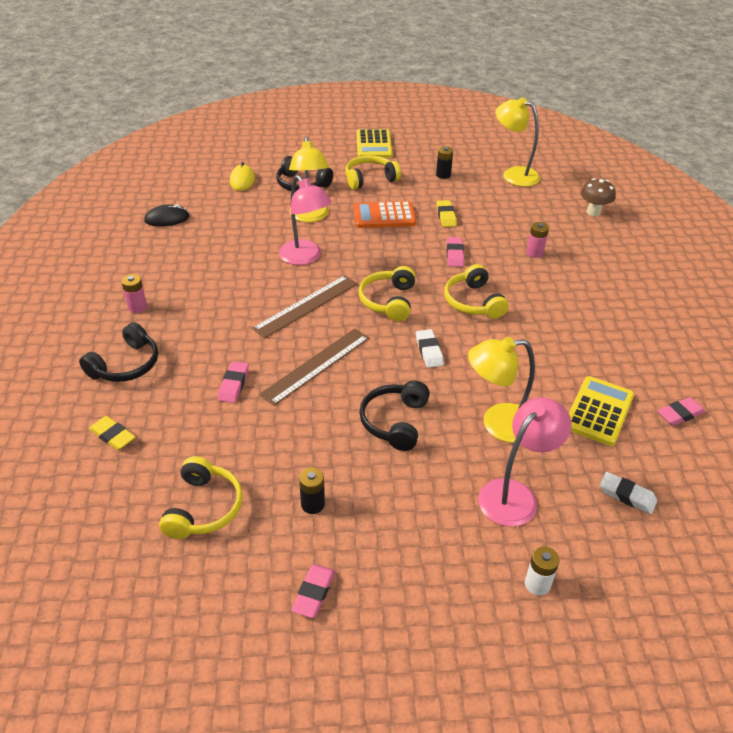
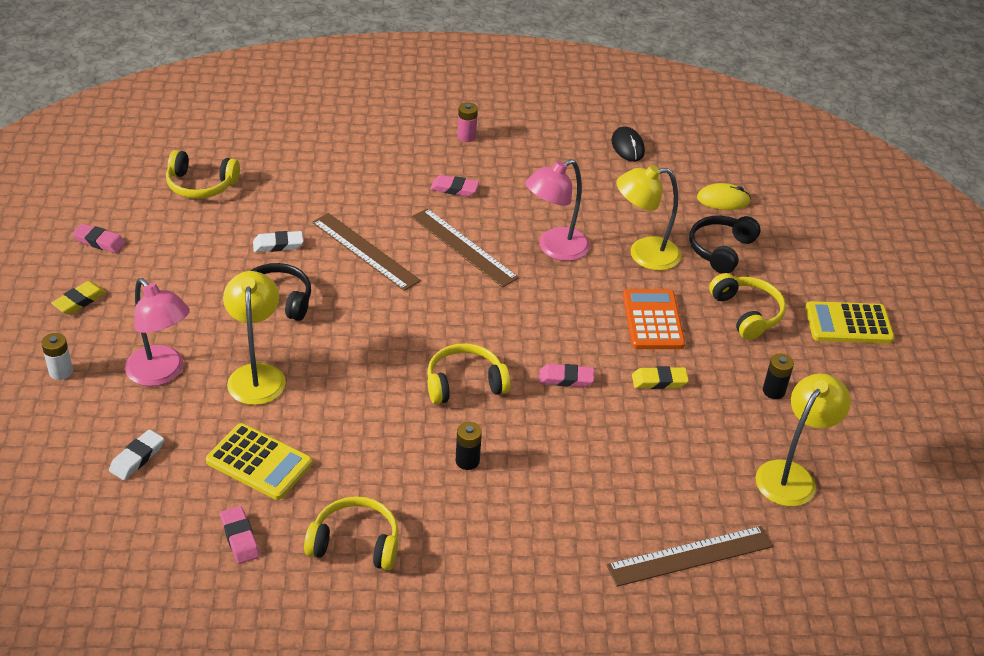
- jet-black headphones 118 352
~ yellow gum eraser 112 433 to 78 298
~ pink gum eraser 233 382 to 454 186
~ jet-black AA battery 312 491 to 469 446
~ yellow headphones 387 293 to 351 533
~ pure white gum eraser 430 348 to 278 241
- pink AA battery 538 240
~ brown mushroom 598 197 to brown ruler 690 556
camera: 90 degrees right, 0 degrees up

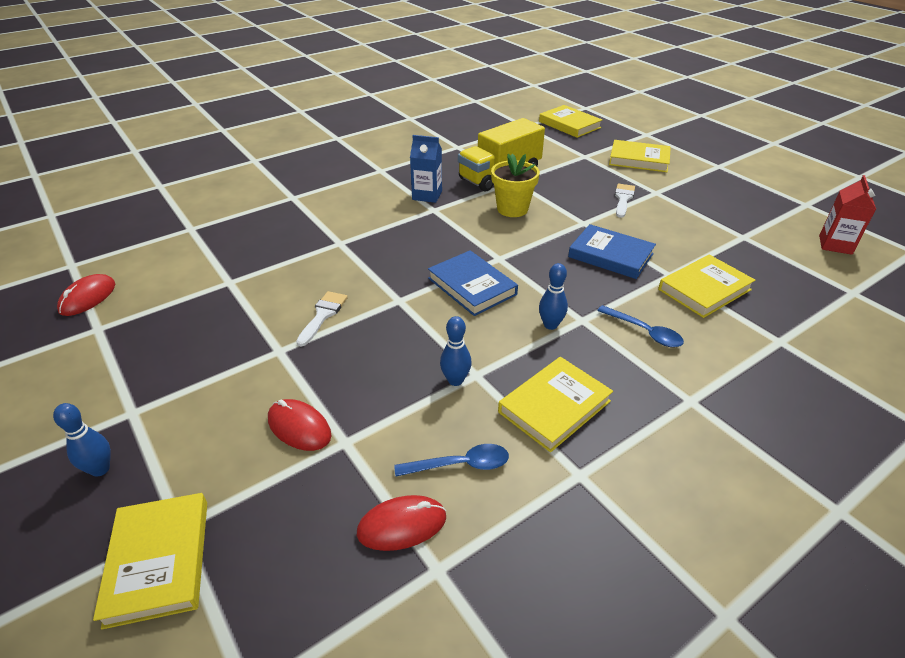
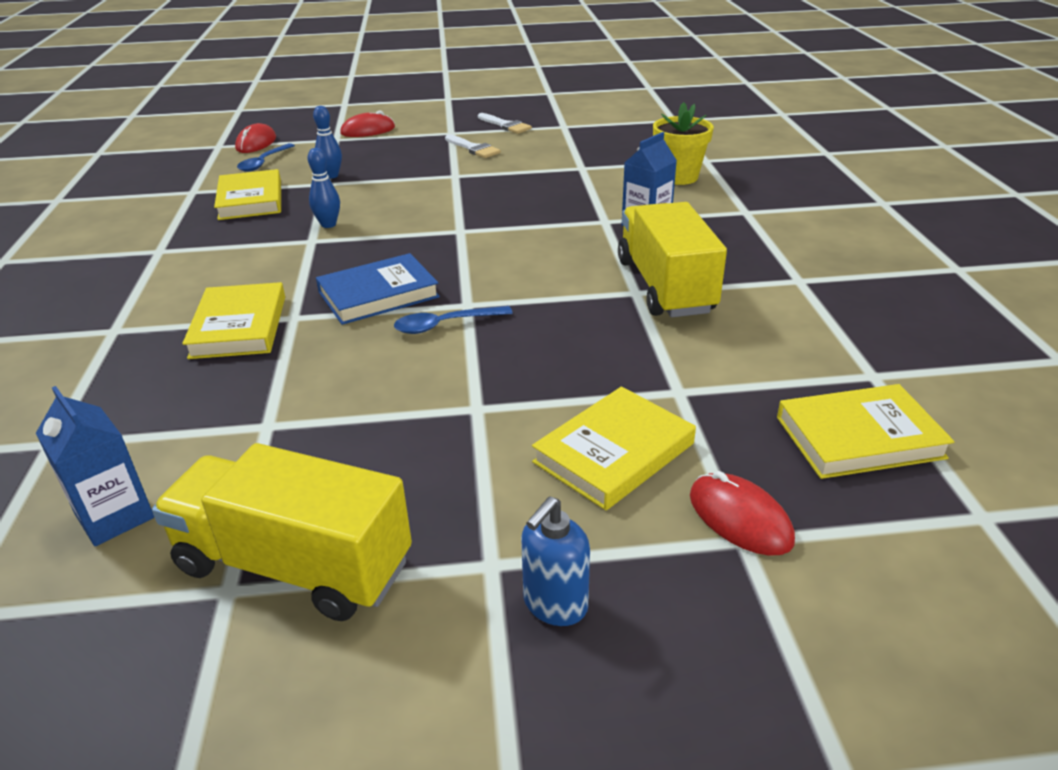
- blue bowling pin 82 440
~ crimson PC mouse 86 295 to 742 513
- yellow book 150 561
- blue book 473 283
~ yellow potted plant 515 185 to 683 143
~ blue tablespoon 640 326 to 453 320
~ pure white brush 625 201 to 505 123
~ crimson juice carton 847 215 to blue juice carton 95 466
+ yellow lorry 282 532
+ blue pump bottle 555 561
camera: 120 degrees right, 5 degrees down

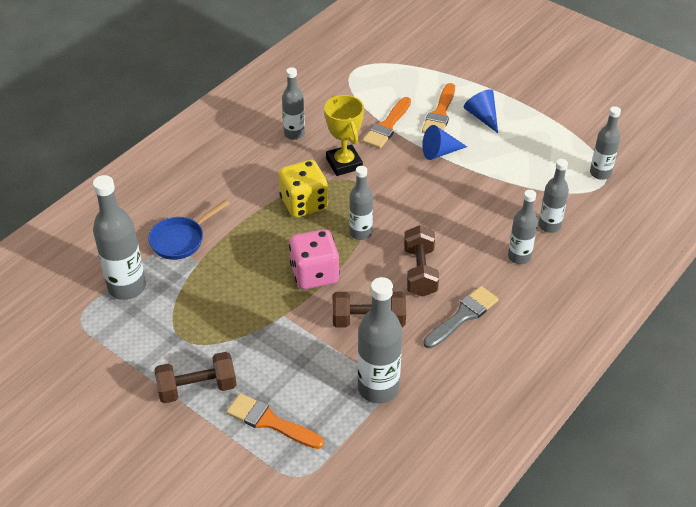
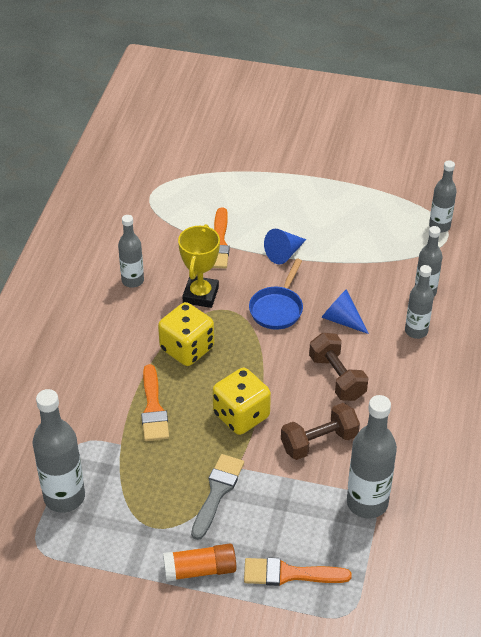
~ blue pan 189 230 to 276 294
~ brown hand weight 195 377 to orange-coloured stick of glue 199 563
~ pink dice 314 259 to yellow dice 242 401
~ yellow award cup 344 135 = 199 266 60 degrees clockwise
- ash-grey drink bottle 361 203
~ orange-coloured brush 438 108 to 155 402
~ ash-grey brush 461 317 to 217 497
~ blue cone 481 111 to 345 311
camera: 25 degrees left, 0 degrees up

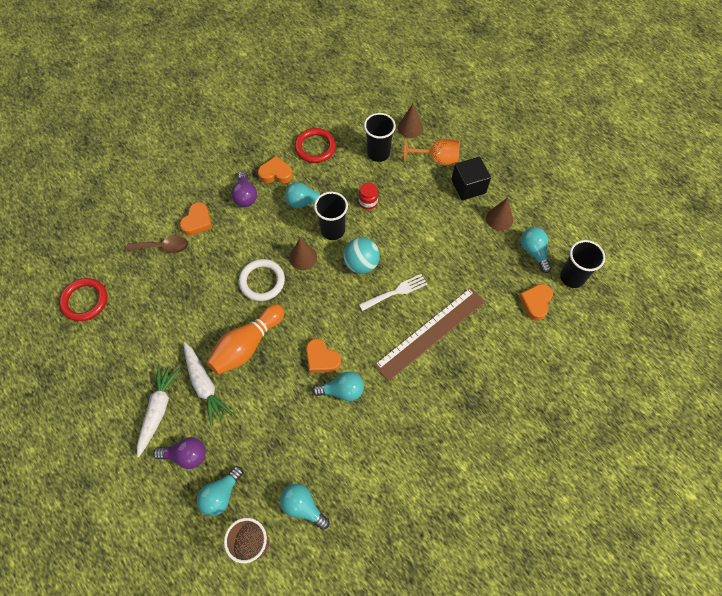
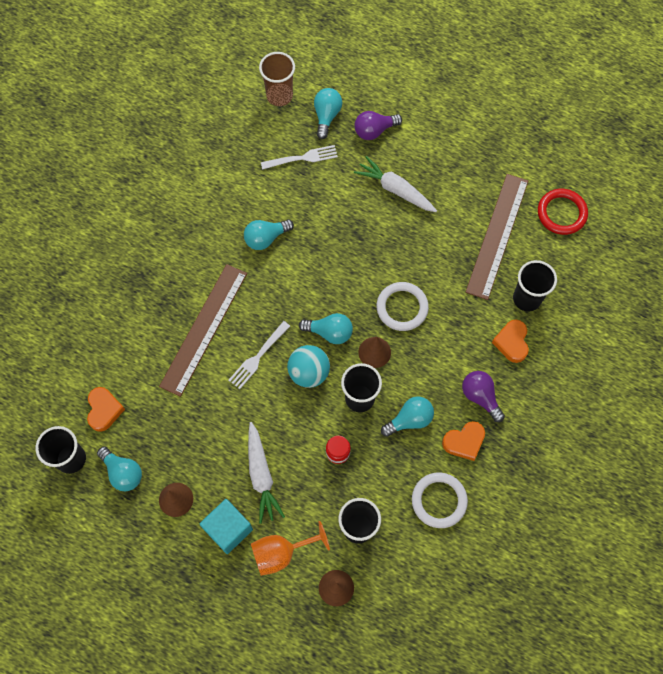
~ brown tablespoon 157 244 to jet-black tumbler 535 285
~ pure white carrot 158 410 to 266 473
- orange-coloured bowling pin 245 339
~ aqua bulb 305 507 to 326 328
~ crimson torus 315 145 to pure white torus 440 500
- orange-coloured heart 323 356
~ jet-black block 471 179 to aqua block 226 526
+ pure white fork 299 157
+ brown ruler 496 237
camera: 155 degrees right, 5 degrees up

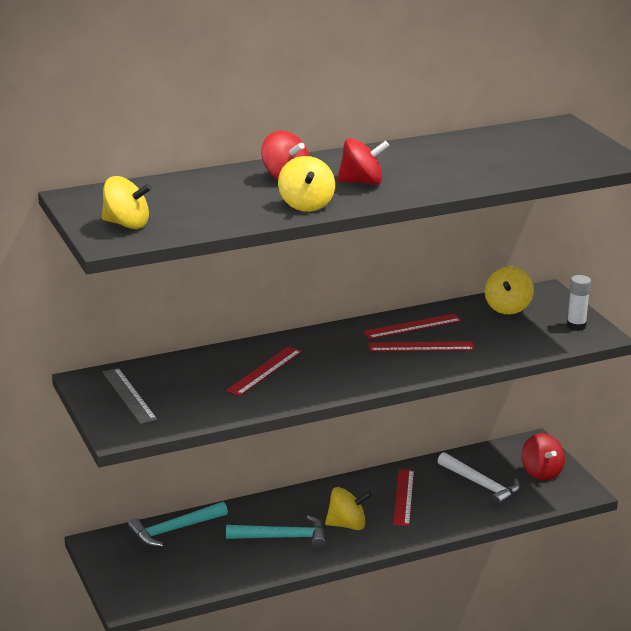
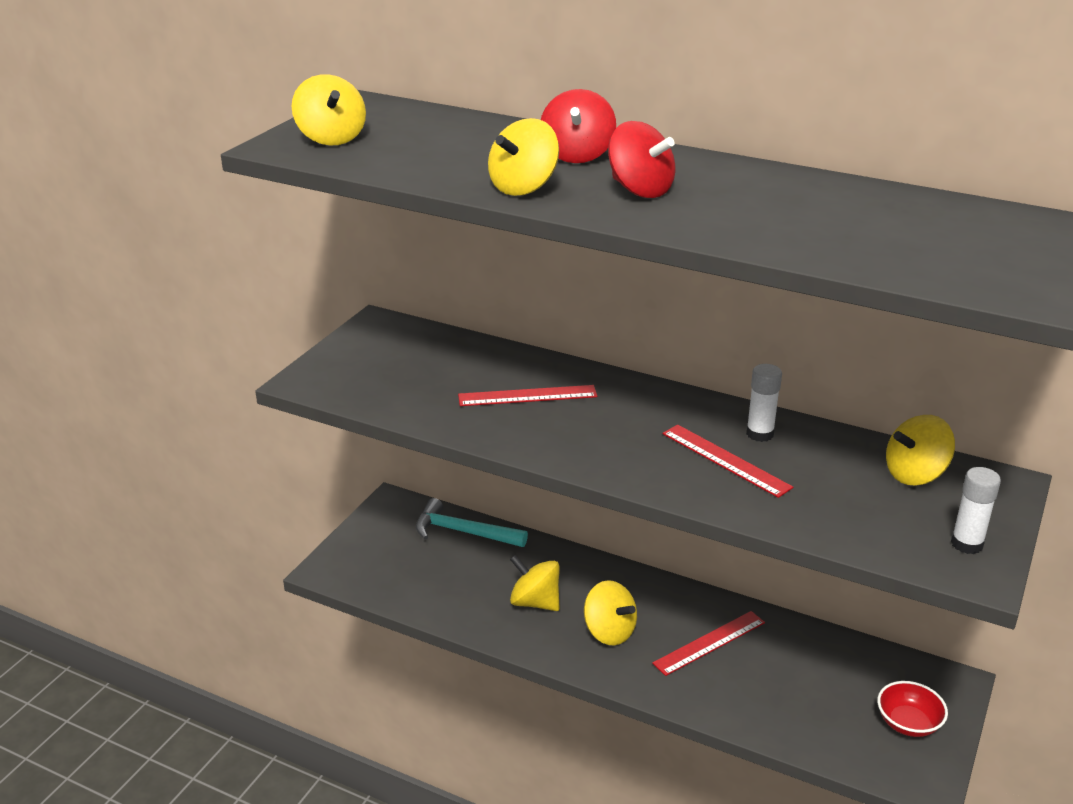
- ash-grey ruler 130 396
~ aqua hammer 276 532 to yellow whirligig 535 583
~ crimson ruler 412 326 to pure white stick of glue 764 403
- pure white hammer 479 479
~ crimson whirligig 543 456 to crimson bowl 912 709
camera: 50 degrees right, 5 degrees up

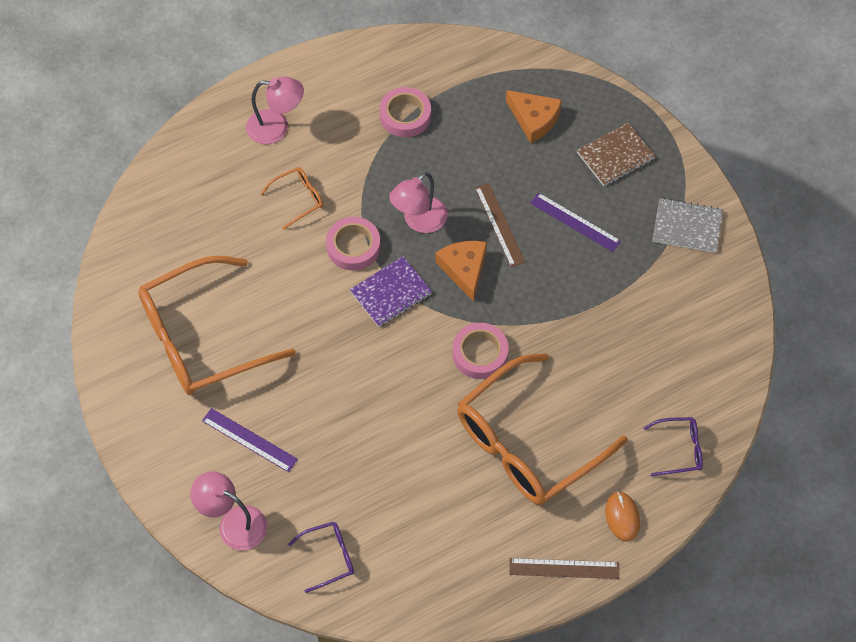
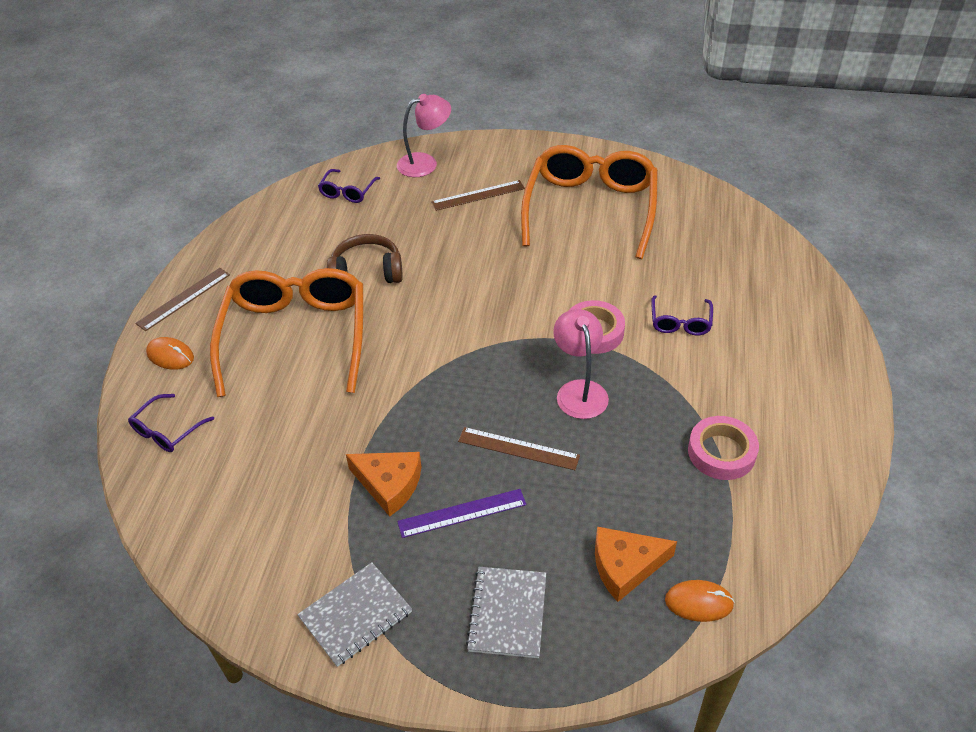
~ purple ruler 250 440 to brown ruler 478 195
- pink lamp 275 110
~ orange-coloured glasses 292 198 to purple glasses 682 315
- purple notepad 391 291
~ orange-coloured cheese 461 271 to 383 484
- pink sticky tape 480 351
~ brown notepad 616 154 to ash-grey notepad 506 612
+ brown headphones 365 258
+ orange-coloured PC mouse 699 601
camera: 130 degrees right, 15 degrees down

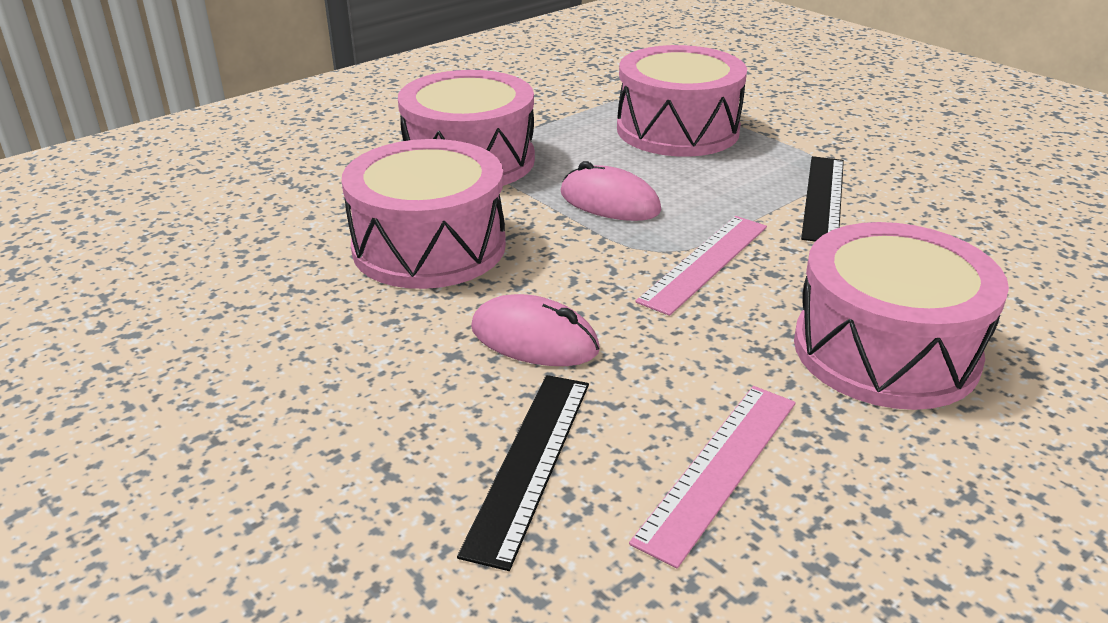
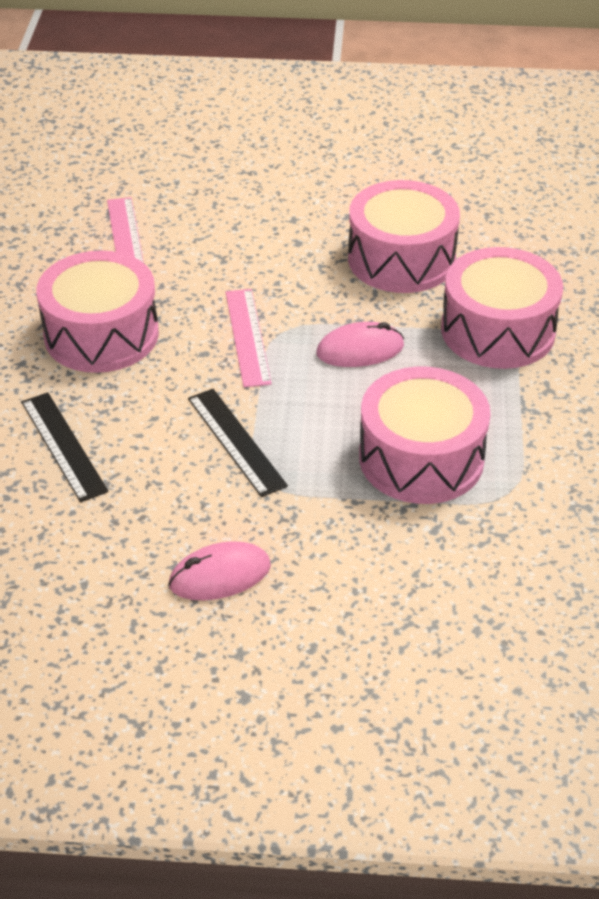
~ jet-black ruler 523 473 to 64 447
~ pink PC mouse 535 330 to 219 570
camera: 135 degrees right, 10 degrees up

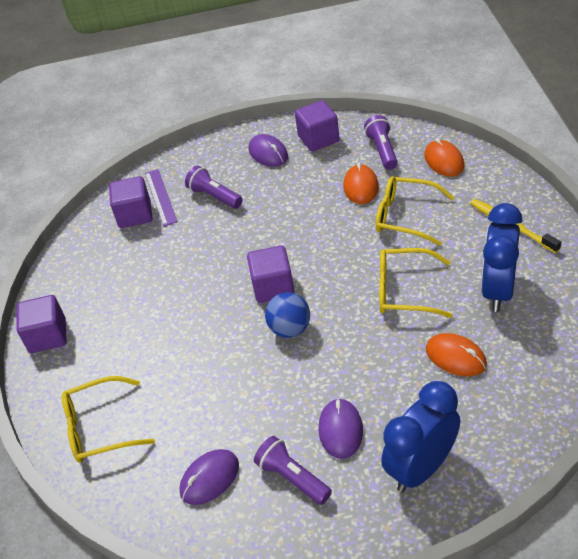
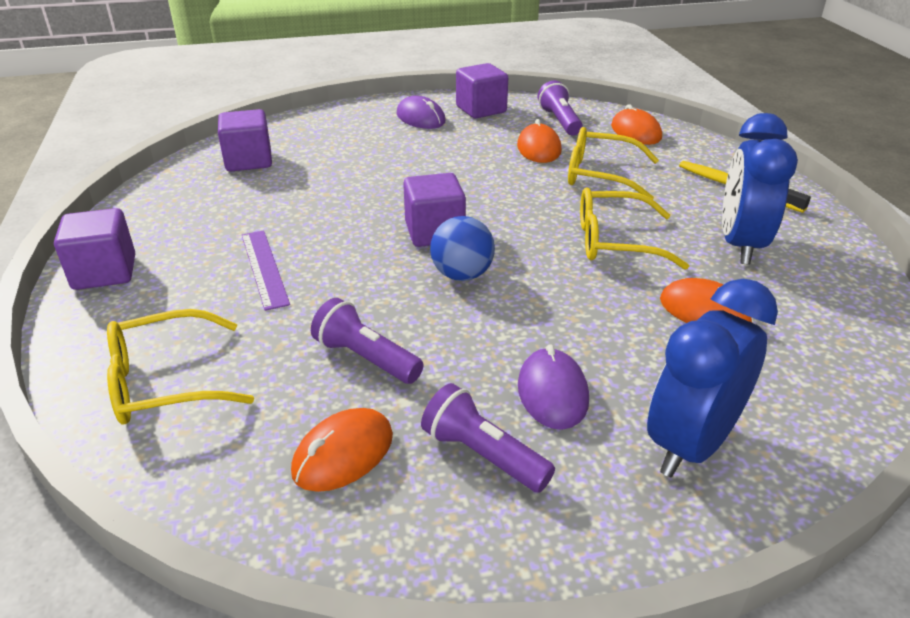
~ purple ruler 161 197 to 266 270
~ purple PC mouse 209 477 to orange-coloured PC mouse 342 450
~ purple flashlight 214 187 to 367 341
camera: 10 degrees left, 10 degrees down

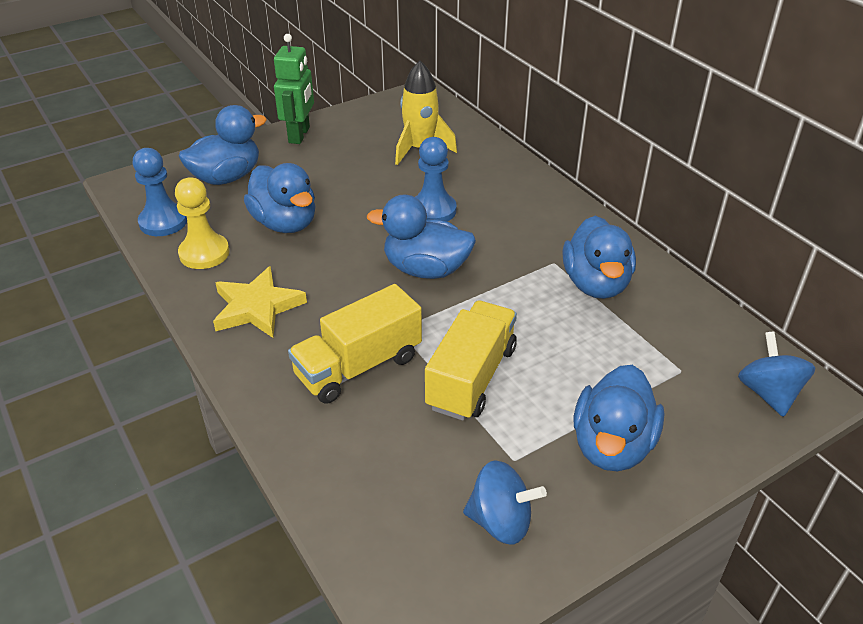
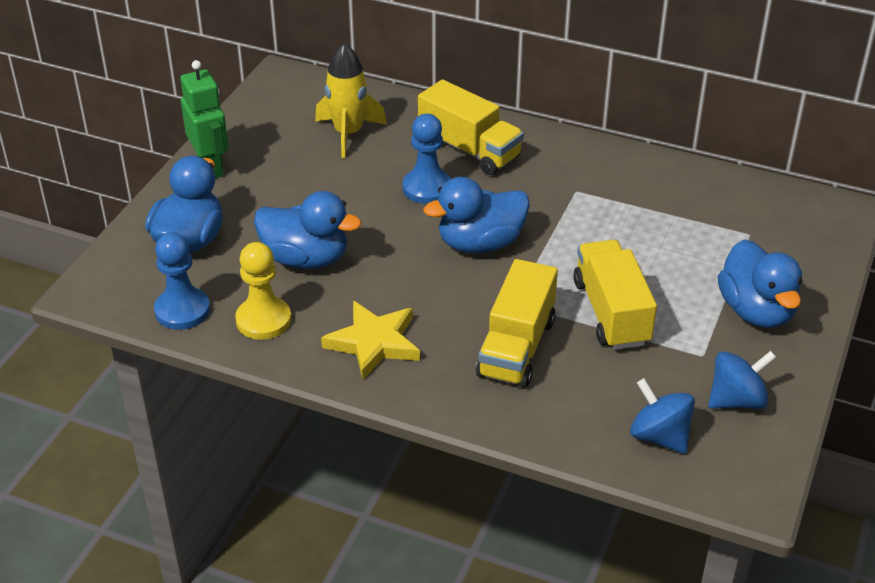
- blue rubber duck 599 257
~ blue whirligig 776 374 to 662 416
+ yellow lorry 471 127
camera: 35 degrees left, 0 degrees up

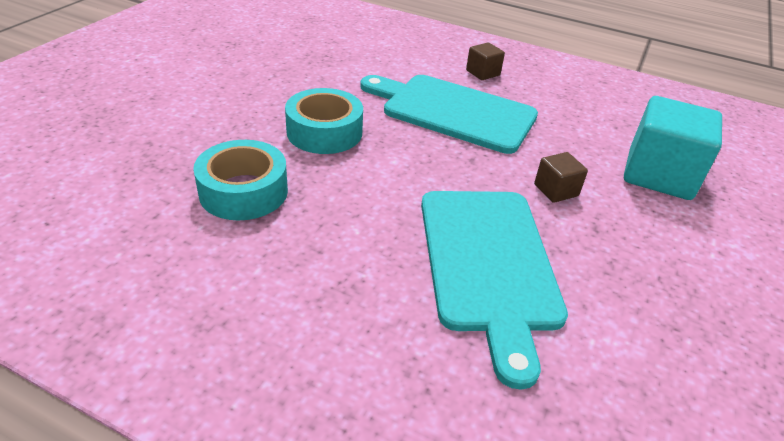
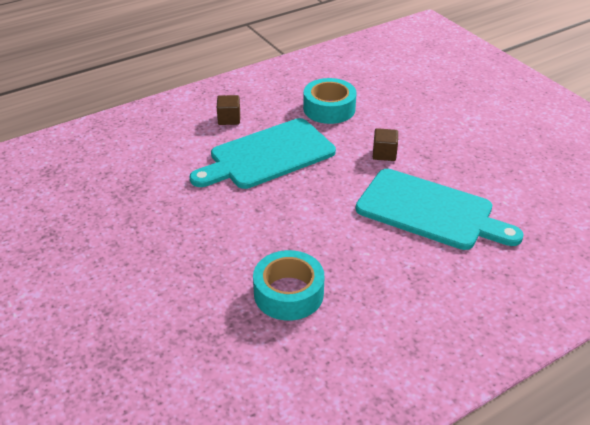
~ aqua sticky tape 324 121 to 330 101
- aqua block 673 148
camera: 55 degrees left, 0 degrees up

